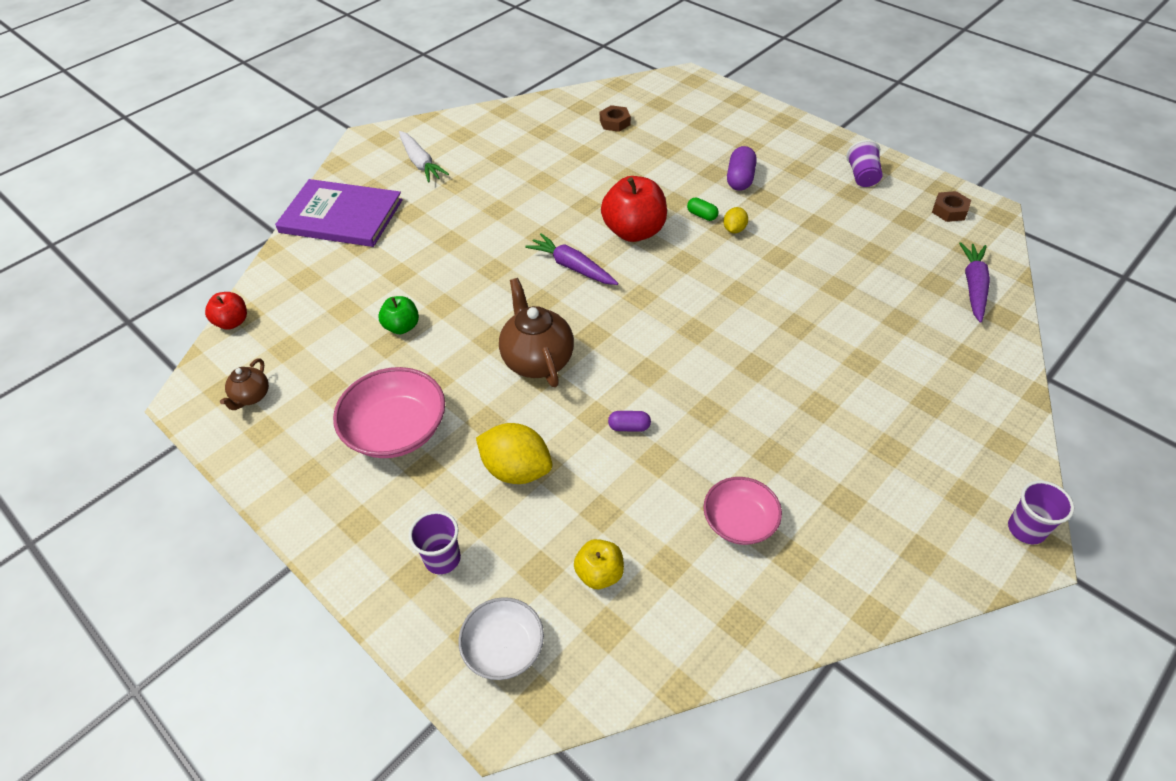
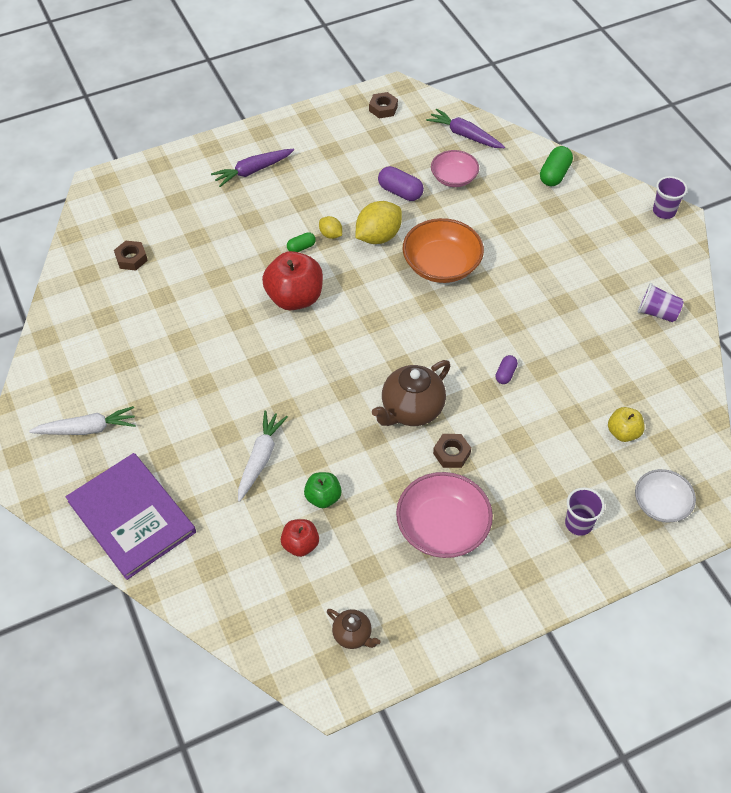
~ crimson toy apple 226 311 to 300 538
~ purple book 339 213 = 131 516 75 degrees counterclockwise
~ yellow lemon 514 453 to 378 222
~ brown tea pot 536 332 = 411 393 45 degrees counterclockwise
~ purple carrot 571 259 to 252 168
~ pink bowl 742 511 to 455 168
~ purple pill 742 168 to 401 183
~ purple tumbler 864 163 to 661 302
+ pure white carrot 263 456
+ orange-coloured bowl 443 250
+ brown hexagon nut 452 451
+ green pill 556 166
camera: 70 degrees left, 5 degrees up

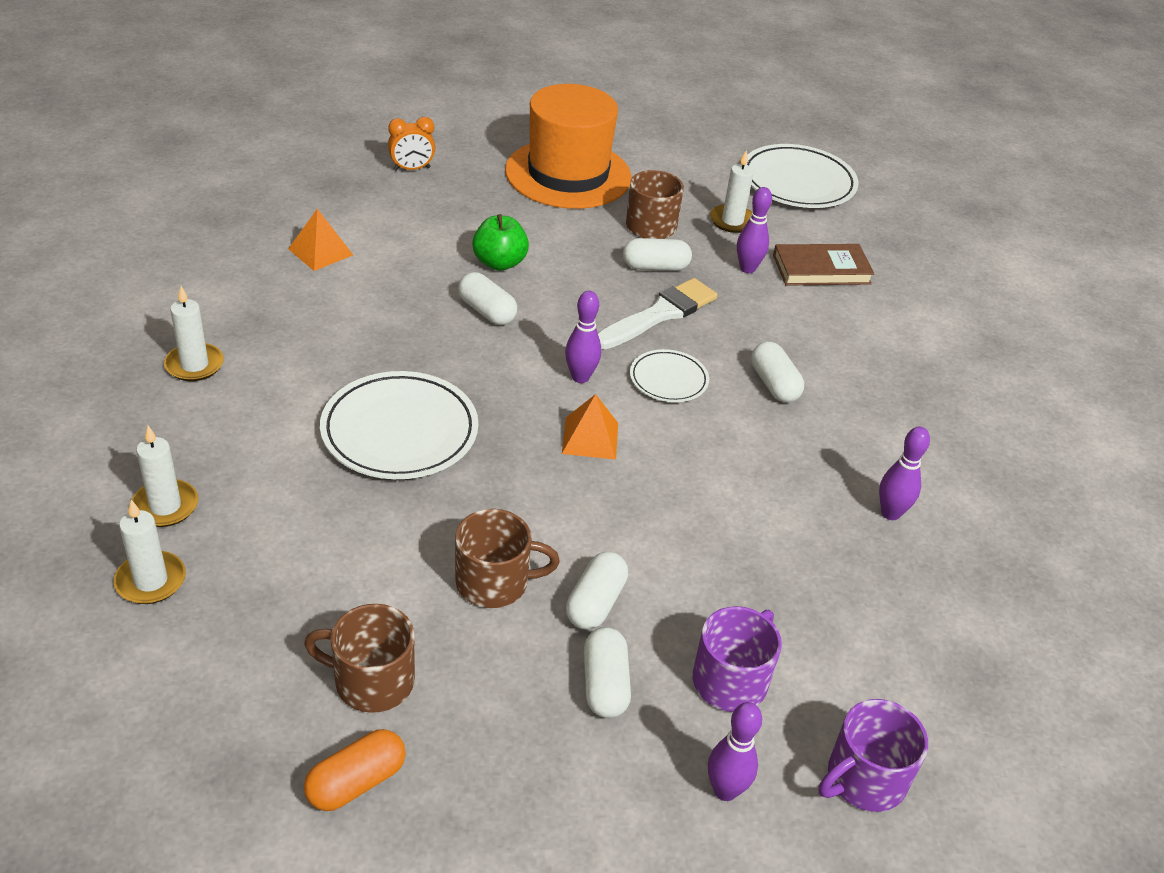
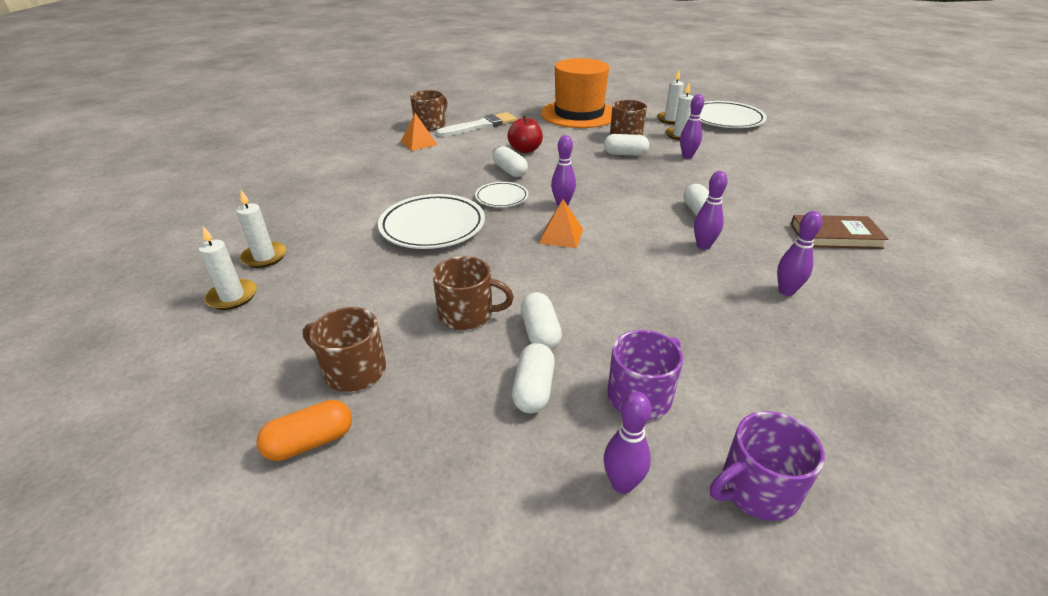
~ pure white pillar candle 194 333 to 670 97
- orange-coloured alarm clock 411 144
~ green toy apple 500 242 to crimson toy apple 525 134
~ pure white pill 597 591 = 541 321 45 degrees counterclockwise
~ pure white brush 658 313 to 476 124
~ pure white plate 669 375 to 501 194
~ brown book 823 265 to 839 232
+ brown mug 428 110
+ purple bowling pin 711 210
camera: 15 degrees right, 5 degrees down

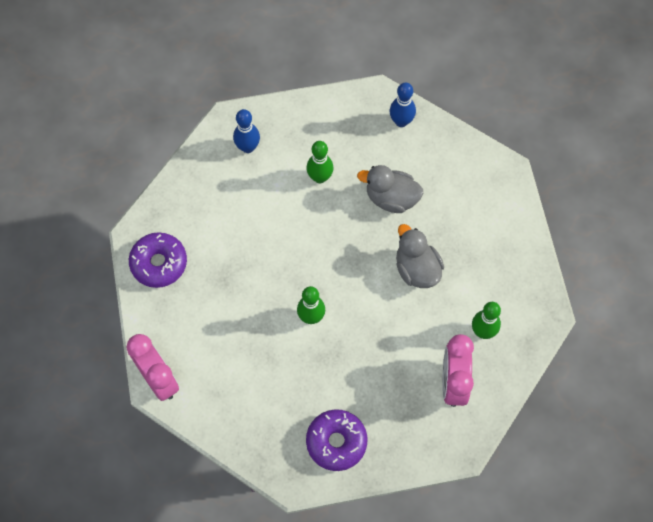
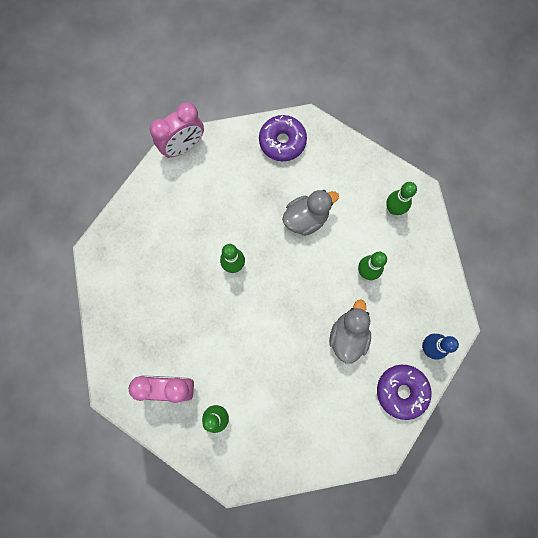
~ blue bowling pin 246 131 to green bowling pin 401 198
~ purple donut 336 440 to 404 392
~ ash-grey rubber duck 420 256 to 310 213
camera: 90 degrees right, 10 degrees up

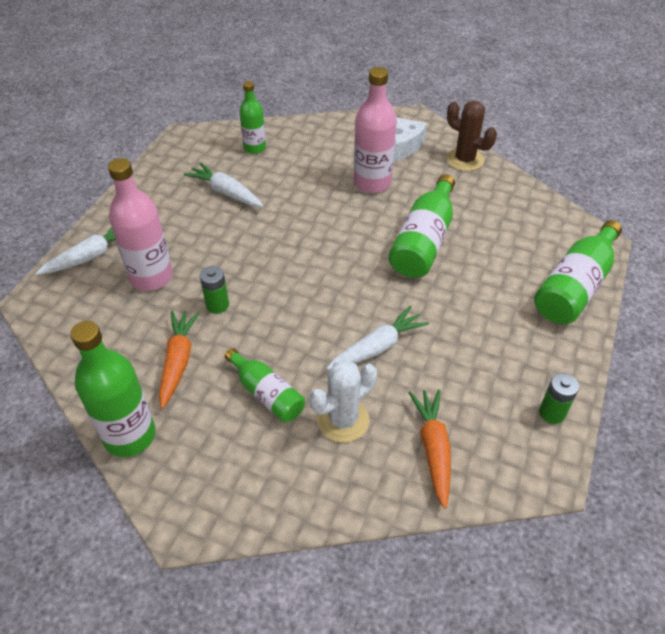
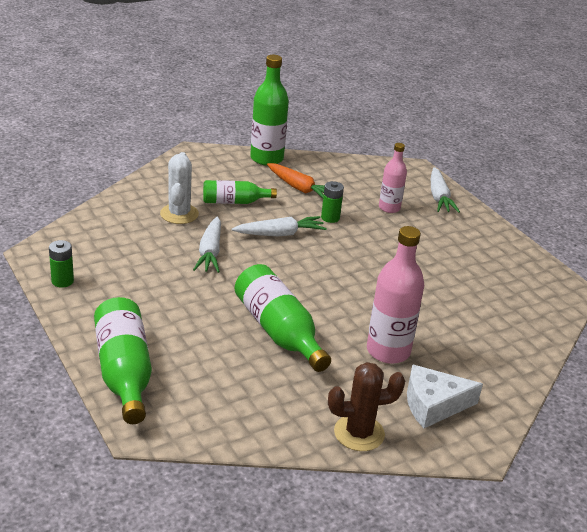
~ pink drink bottle 140 224 = 393 178 x0.62
~ pure white carrot 224 184 to 279 226
- green drink bottle 252 117
- orange-coloured carrot 429 449
camera: 125 degrees right, 15 degrees down

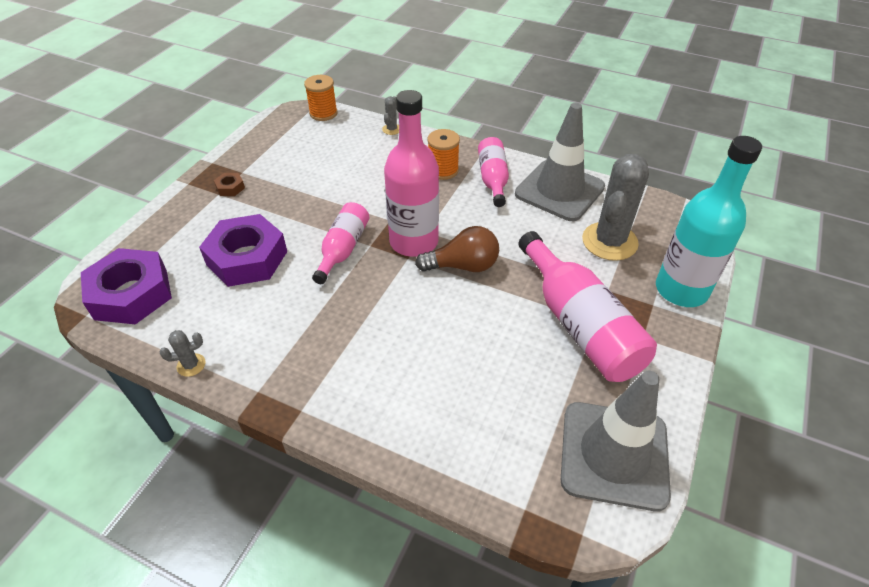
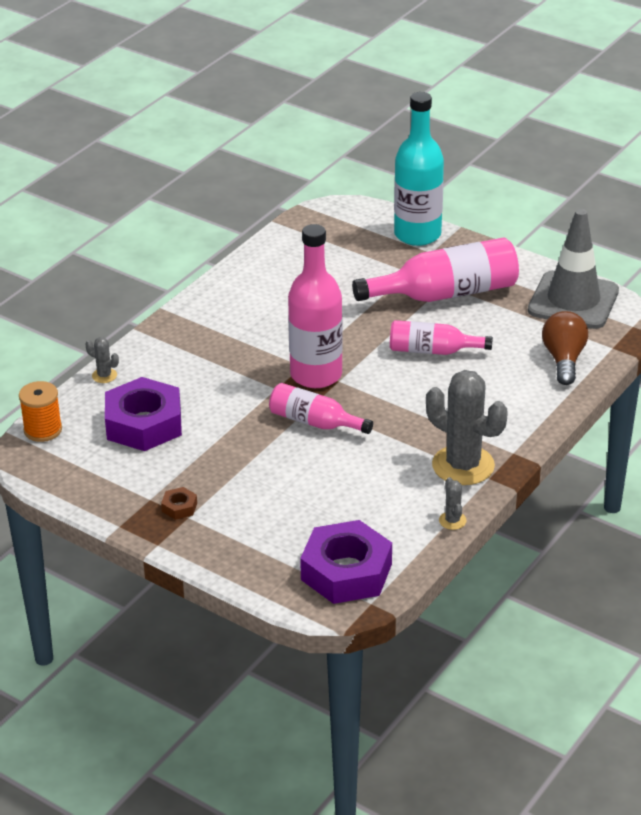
~ purple hexagon nut 243 250 to 143 414
~ brown bulb 457 249 to 565 348
- orange-coloured bobbin 443 154
~ pink drink bottle 493 172 to 441 337
- ash-grey safety cone 560 162
~ ash-grey cactus 615 207 to 467 427
camera: 80 degrees left, 10 degrees down

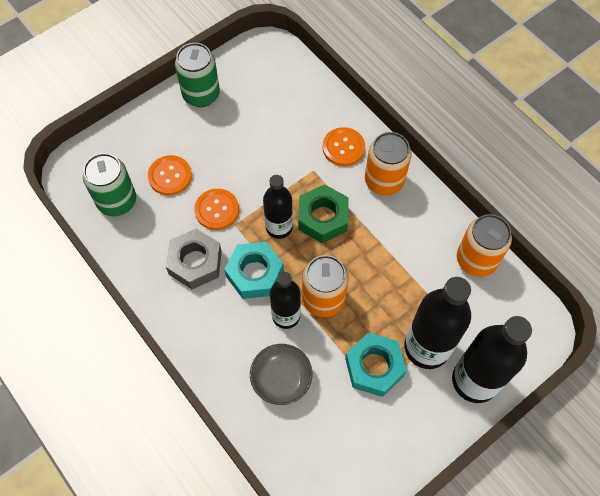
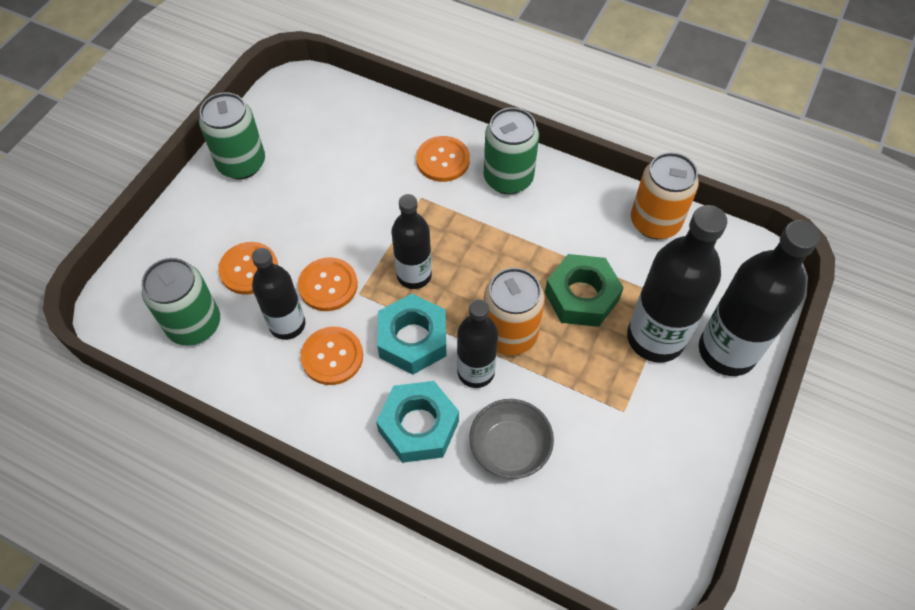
~ ash-grey hexagon nut 194 259 to orange-coloured sewing button 332 356
~ green hexagon nut 323 213 to 584 290
~ aqua hexagon nut 376 364 to 417 422
~ orange-coloured can 388 163 to green can 511 151
+ jet-black drink bottle 278 294
camera: 25 degrees left, 5 degrees down

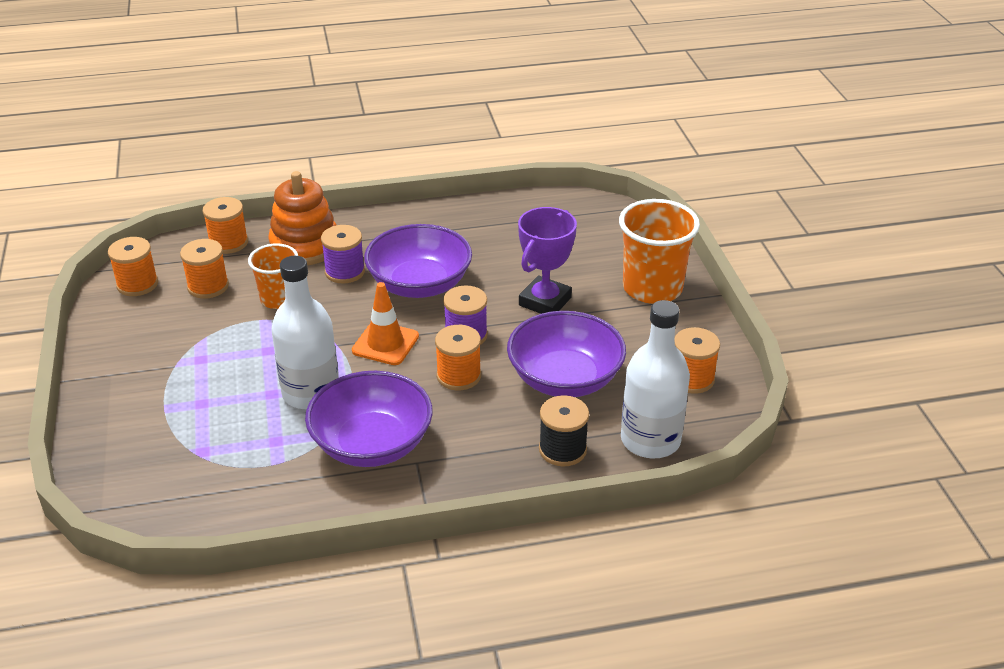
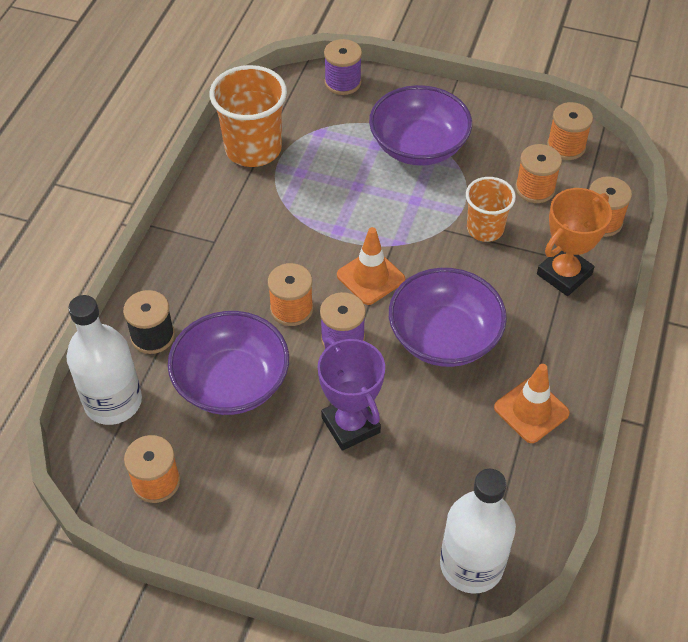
~ orange-coloured ring stacker 302 218 to orange-coloured award cup 574 242
~ pure white drink bottle 305 332 to 478 531
~ purple bowl 369 419 to 420 125
~ purple bobbin 343 254 to 343 67
~ orange-coloured tumbler 659 251 to 248 116
+ orange-coloured safety cone 532 403
camera: 120 degrees right, 15 degrees up

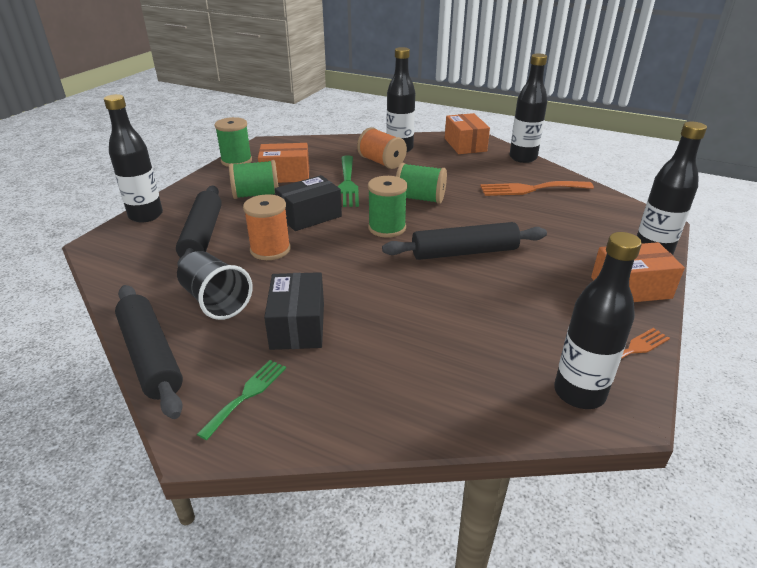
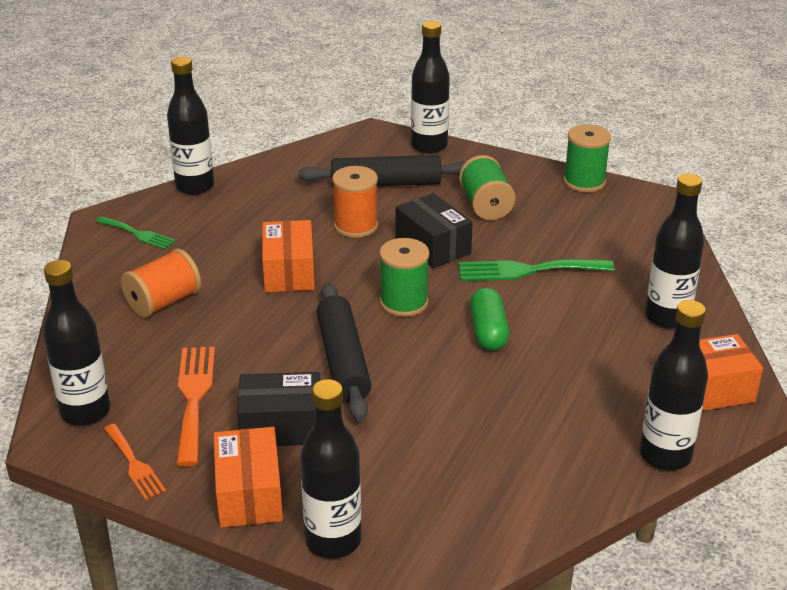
~ jet-black pastry roller 149 352 to jet-black drink bottle 190 126
- jet-black tumbler 215 285
~ orange-coloured box 283 163 to 288 256
~ jet-black box 294 311 to 278 409
~ orange-coloured bobbin 382 148 to 161 283
~ green bobbin 421 183 to green pill 489 319
~ orange-coloured fork 537 188 to 195 407
camera: 90 degrees right, 0 degrees up

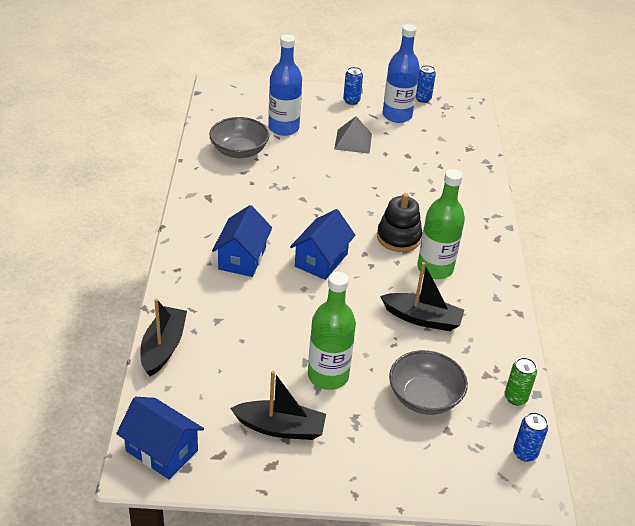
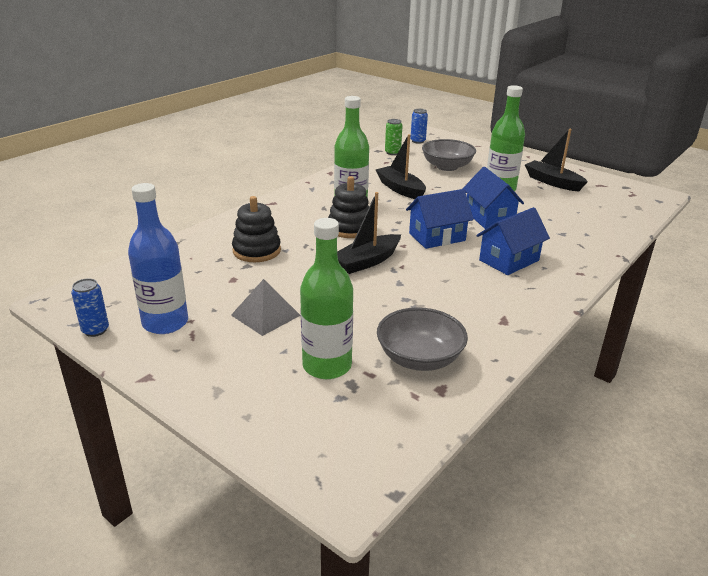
~ blue cottage 160 438 to 493 198
~ jet-black boat 164 338 to 369 233
~ blue drink bottle 285 85 to green drink bottle 326 298
- blue can 353 86
+ jet-black ring stacker 256 229
camera: 140 degrees left, 10 degrees down

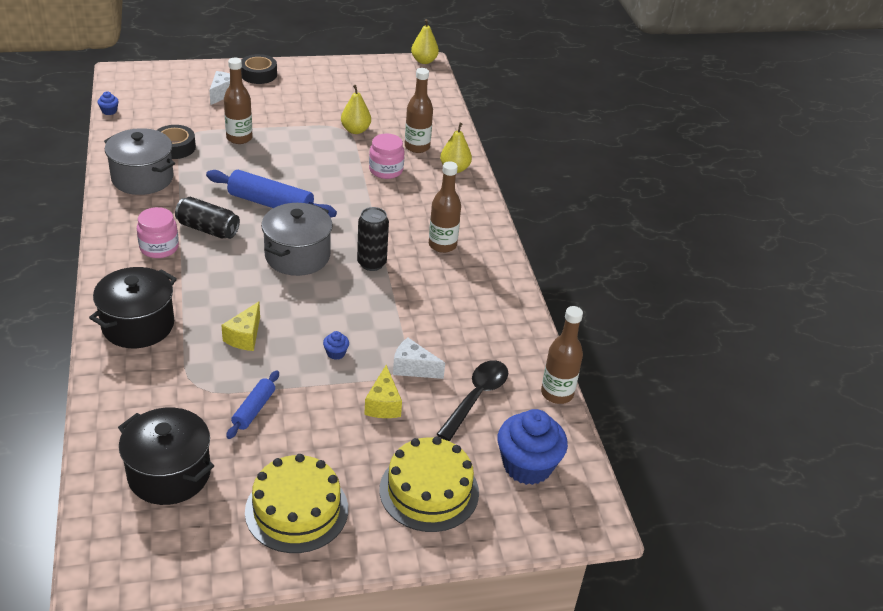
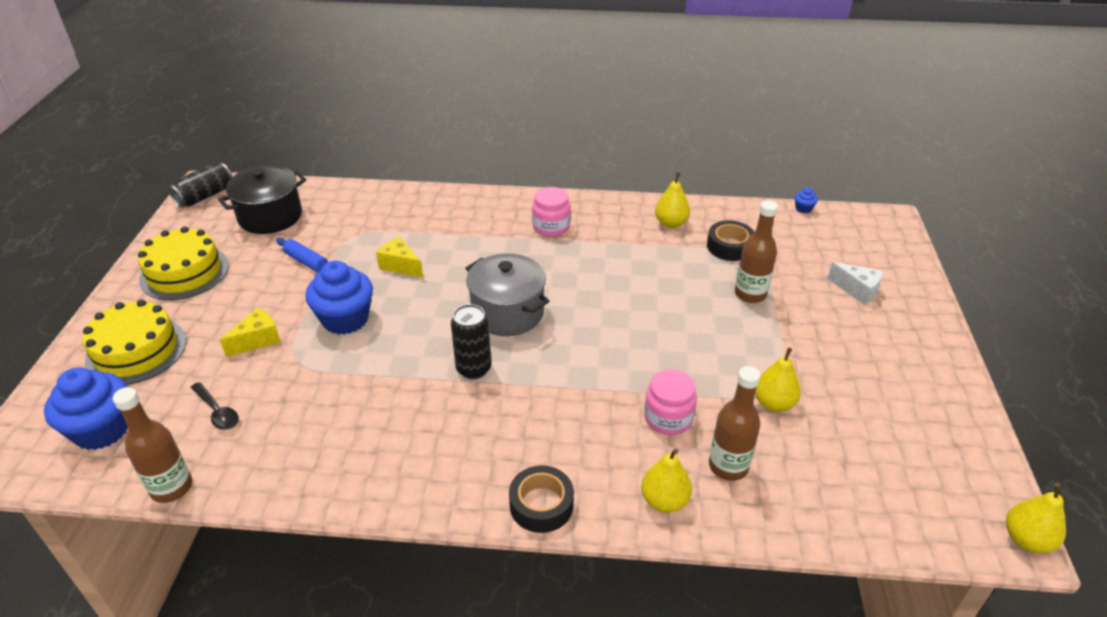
- jet-black cooking pot 133 307
~ ash-grey cooking pot 139 161 to yellow pear fruit 672 200
~ jet-black can 207 218 to 200 185
- blue pastry roller 271 194
~ jet-black sticky tape 259 69 to 541 499
~ blue cupcake 336 345 = 339 298 x2.44
~ yellow cheese 383 391 = 250 332 120 degrees clockwise
- pure white cheese 419 358
- brown drink bottle 445 207
~ jet-black tablespoon 472 400 = 215 406 x0.64
camera: 110 degrees right, 0 degrees up

